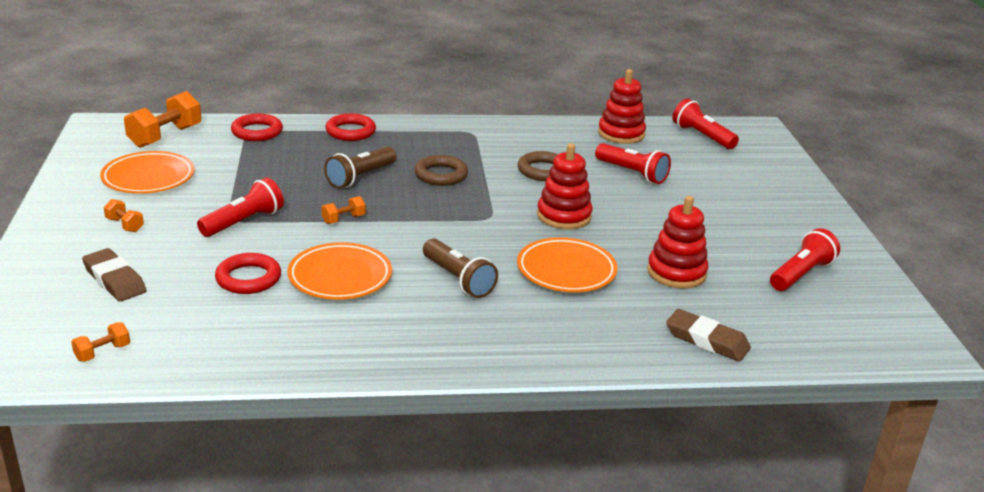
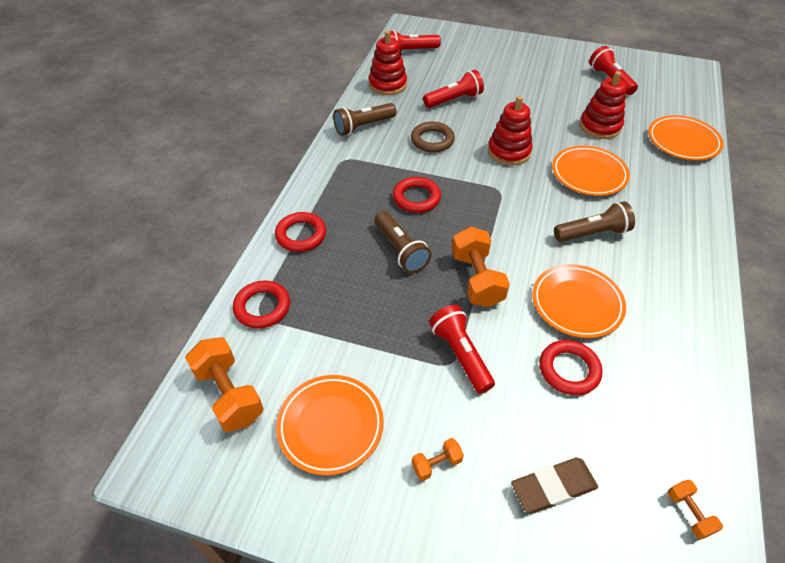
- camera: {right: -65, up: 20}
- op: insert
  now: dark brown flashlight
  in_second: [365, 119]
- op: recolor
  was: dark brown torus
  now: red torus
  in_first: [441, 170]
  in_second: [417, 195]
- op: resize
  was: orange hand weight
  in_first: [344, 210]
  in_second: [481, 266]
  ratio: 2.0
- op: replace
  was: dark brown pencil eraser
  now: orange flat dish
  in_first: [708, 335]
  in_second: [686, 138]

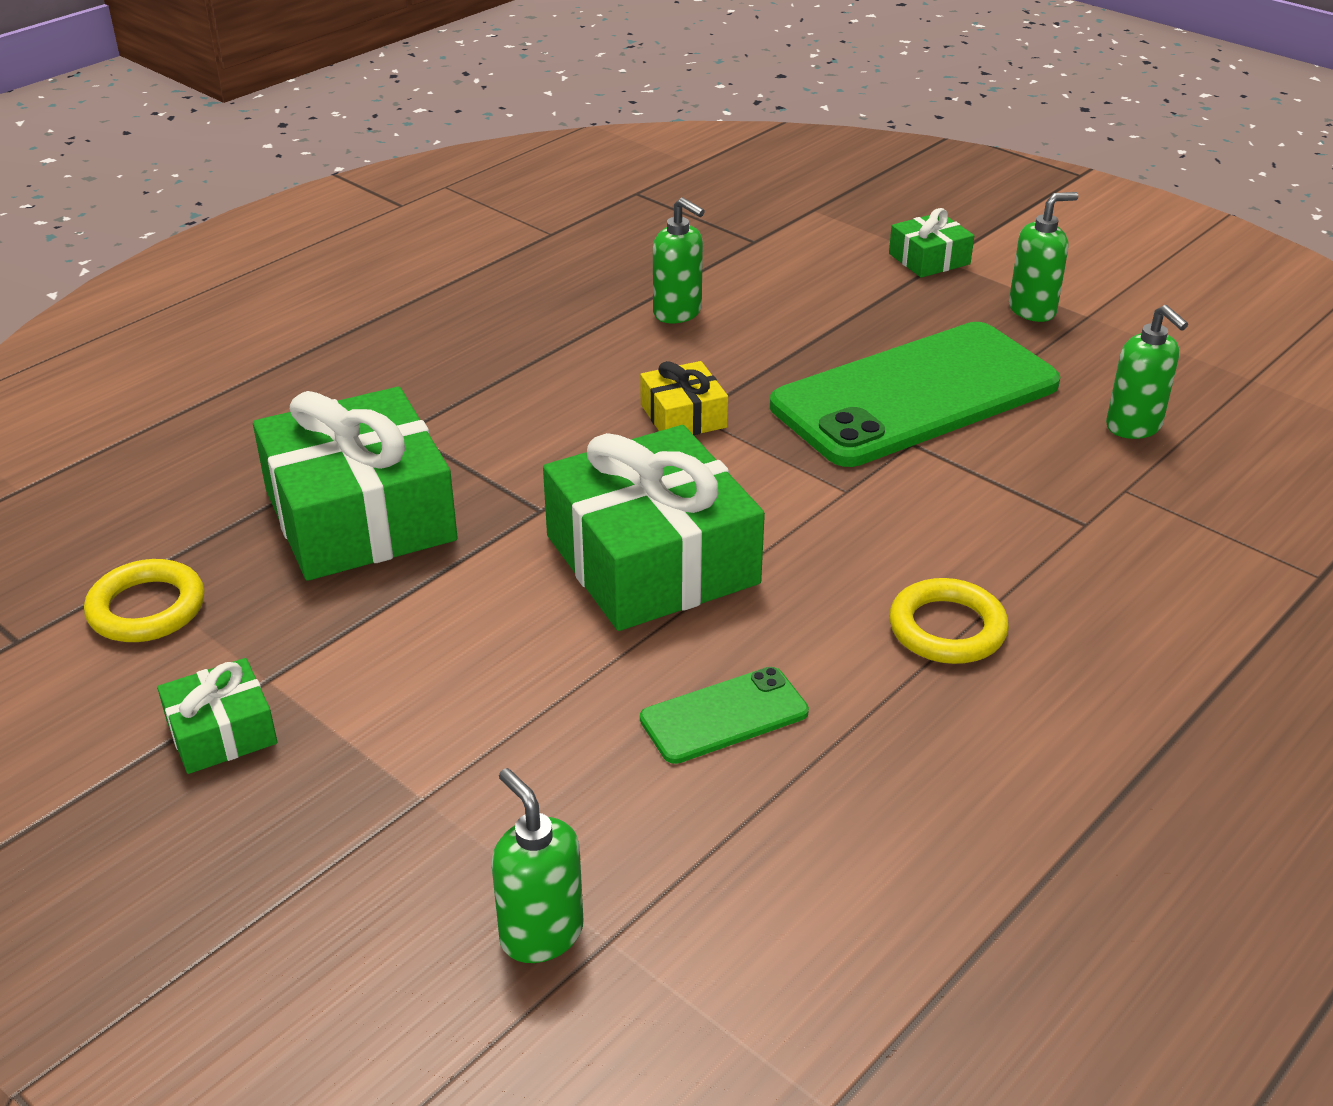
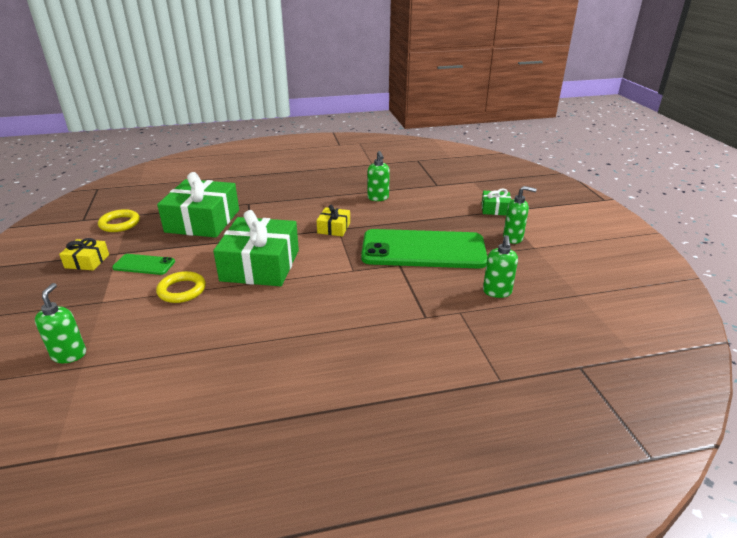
- camera: {right: 35, up: -5}
- op: recolor
  was: green wrapped gift
  now: yellow wrapped gift
  in_first: [217, 716]
  in_second: [84, 254]
- op: move
  was: green mobile phone
  in_first: [724, 715]
  in_second: [143, 264]
- op: move
  was: yellow torus
  in_first: [949, 621]
  in_second: [181, 287]

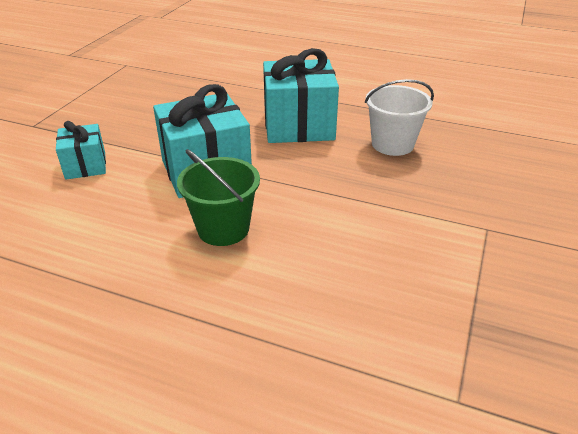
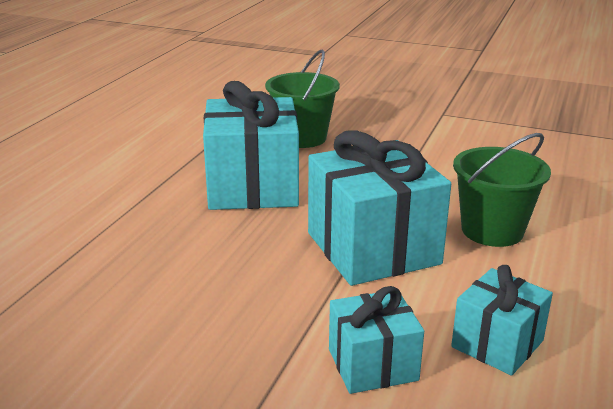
- camera: {right: -90, up: -10}
- op: recolor
  was: snow-white pail
  now: green pail
  in_first: [399, 117]
  in_second: [302, 99]
- op: insert
  now: turquoise wrapped gift
  in_second: [502, 320]

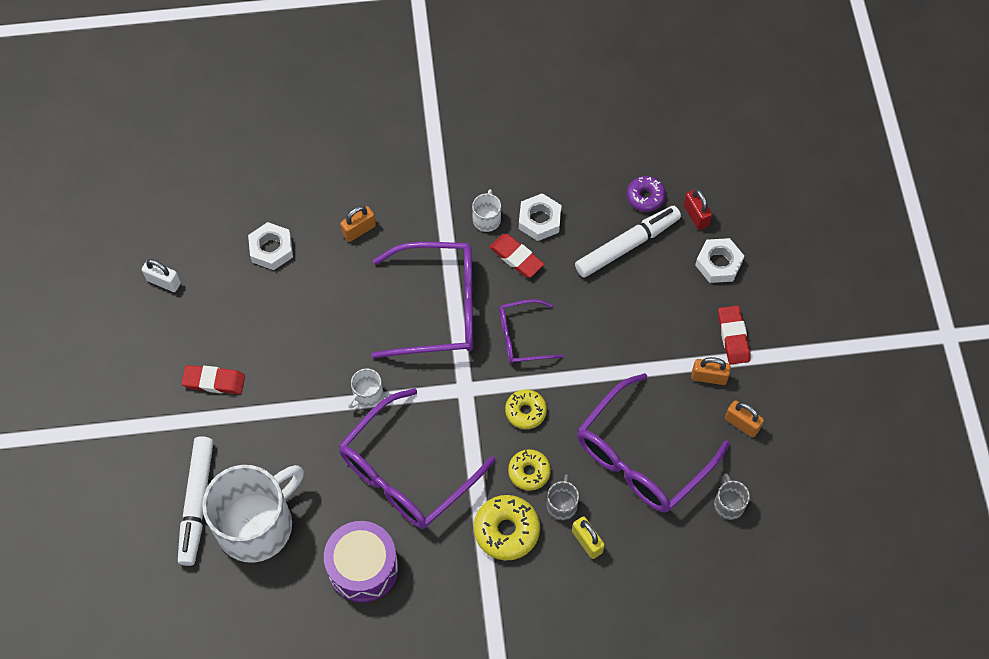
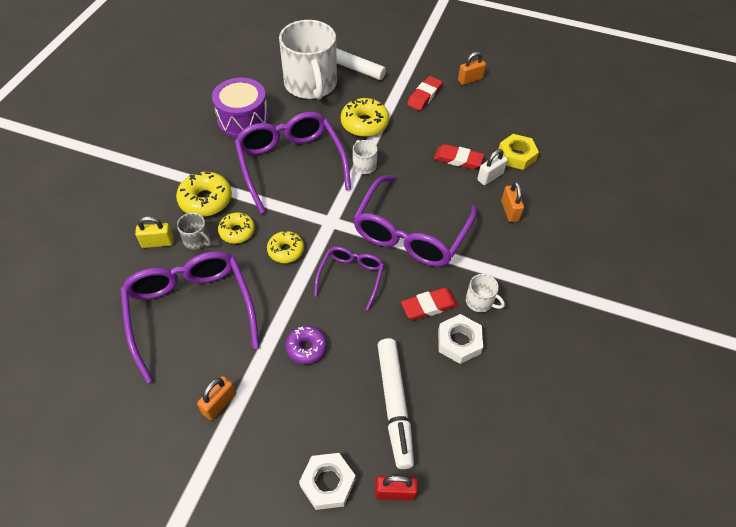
- camera: {right: 115, up: -10}
- op: move
  was: purple donut
  in_first: [646, 194]
  in_second: [306, 345]
- op: insert
  now: yellow donut
  in_second: [365, 117]
- op: move
  was: red pencil eraser
  in_first: [734, 334]
  in_second: [459, 156]
- op: move
  was: orange small lock
  in_first: [744, 419]
  in_second: [472, 68]
- op: move
  was: snow-white small lock
  in_first: [161, 275]
  in_second: [492, 167]
- op: recolor
  was: snow-white nut
  now: yellow nut
  in_first: [270, 246]
  in_second: [519, 152]
- op: delete
  was: ash-grey coffee mug
  in_first: [732, 496]

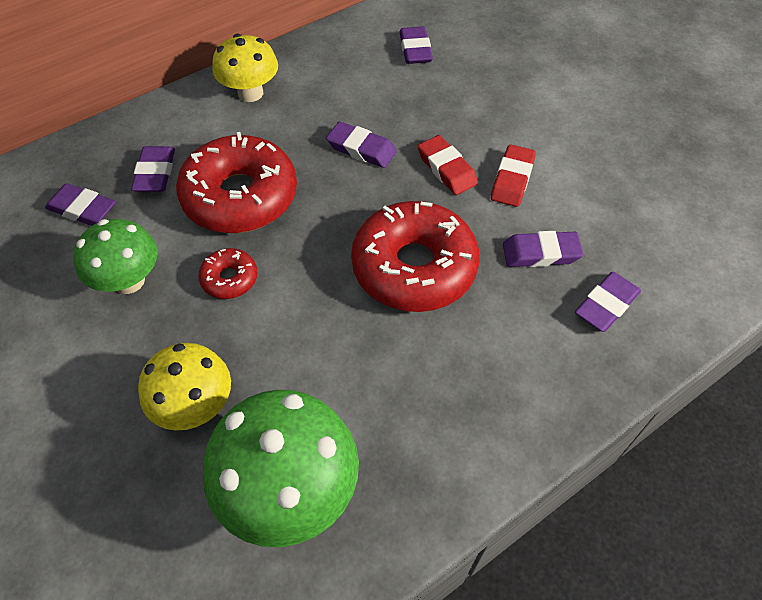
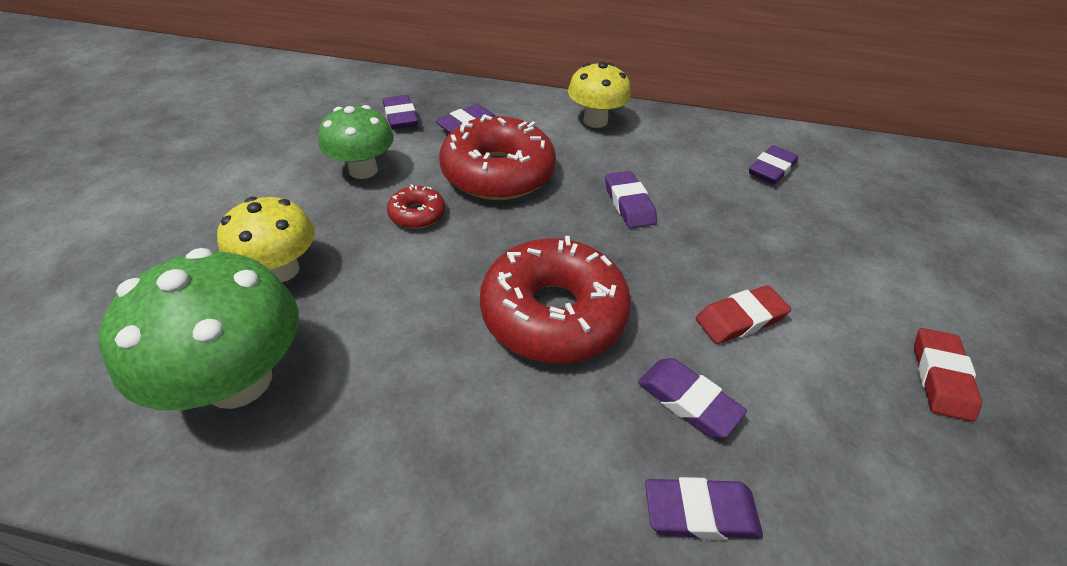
- camera: {right: 45, up: -10}
- op: move
  was: red pencil eraser
  in_first: [448, 165]
  in_second: [948, 375]

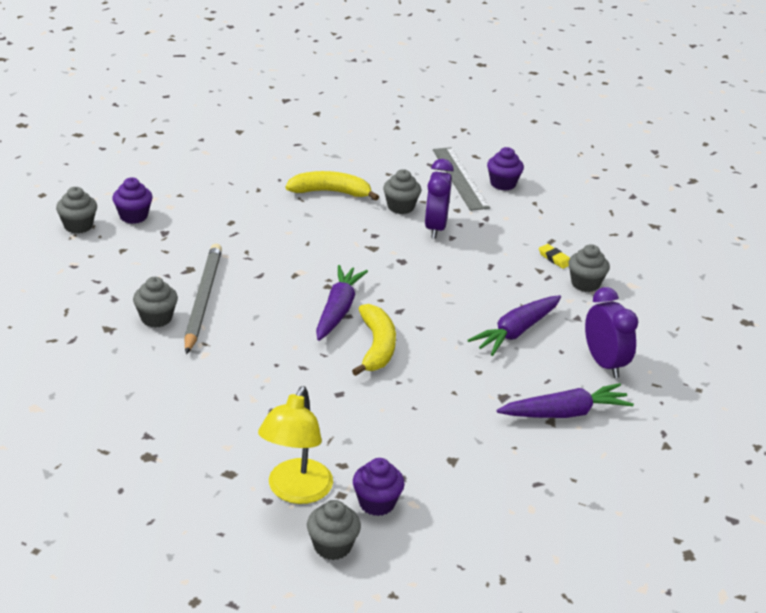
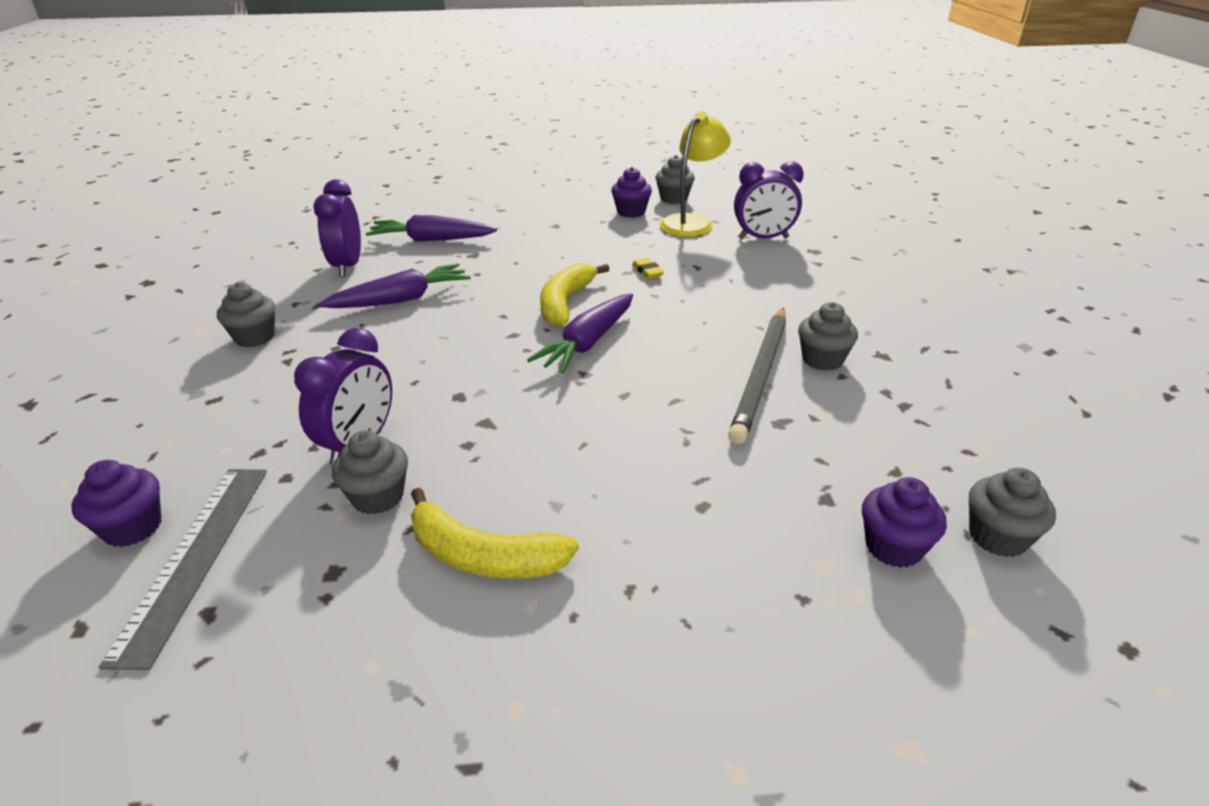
- camera: {right: -160, up: 0}
- op: move
  was: yellow pencil eraser
  in_first: [554, 256]
  in_second: [648, 268]
- op: insert
  now: purple clock
  in_second: [769, 200]

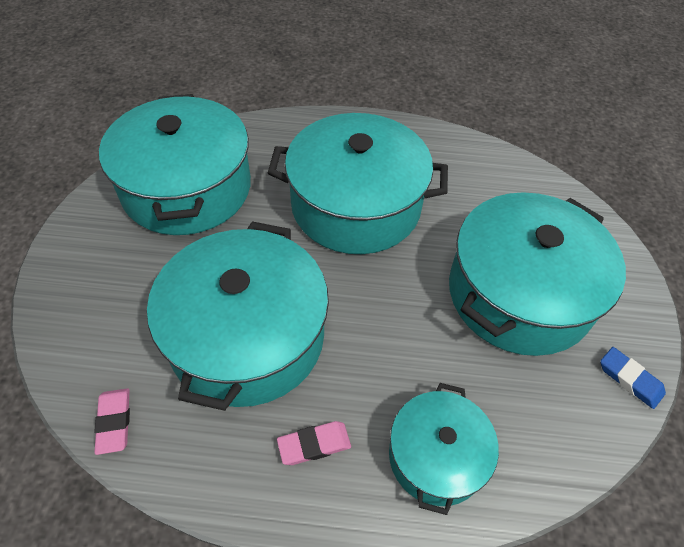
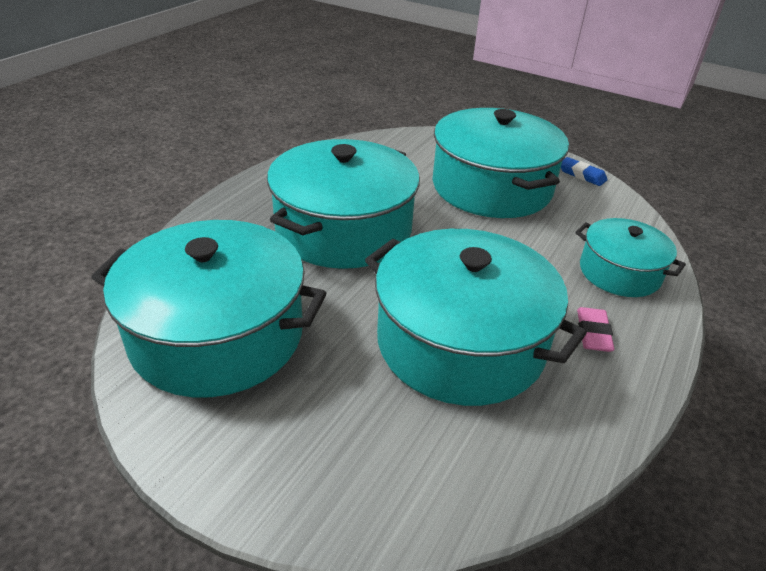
- camera: {right: -65, up: -15}
- op: rotate
  was: royal blue pencil eraser
  in_first: [633, 378]
  in_second: [584, 171]
  clockwise: 60
- op: delete
  was: rosy pencil eraser
  in_first: [112, 421]

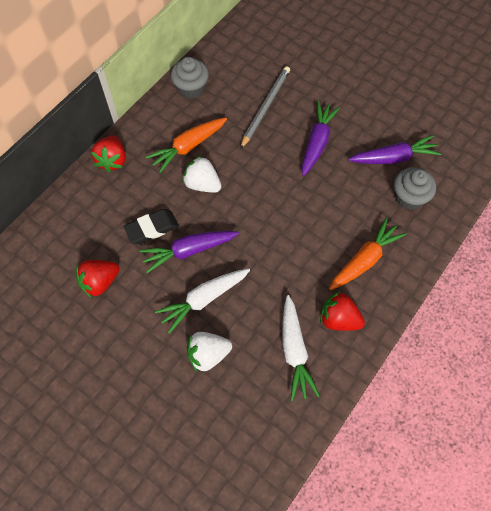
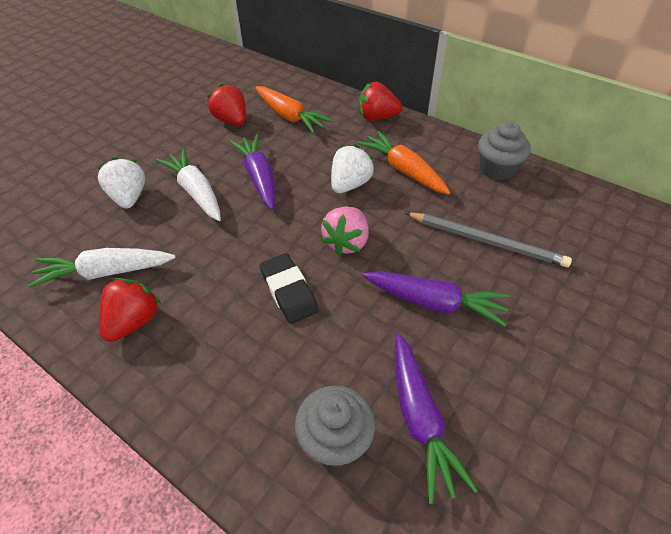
- camera: {right: 90, up: -15}
- op: move
  was: orange toy carrot
  in_first: [367, 254]
  in_second: [294, 110]
- op: move
  was: ebony pencil eraser
  in_first: [151, 226]
  in_second: [289, 288]
- op: insert
  now: rosy toy strawberry
  in_second: [345, 231]

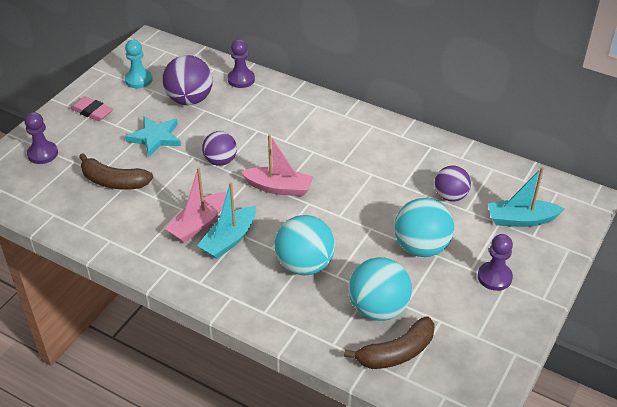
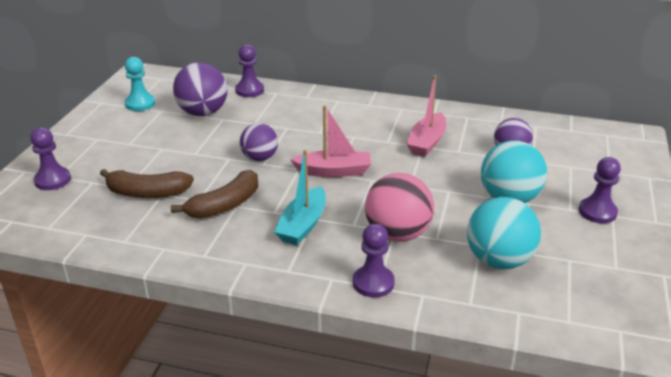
- camera: {right: -15, up: -10}
- op: move
  was: dark brown banana fruit
  in_first: [389, 342]
  in_second: [214, 194]
- op: insert
  now: purple game pawn
  in_second: [374, 261]
- op: recolor
  was: turquoise ball
  now: rosy ball
  in_first: [304, 245]
  in_second: [399, 207]
- op: move
  was: rosy boat
  in_first: [195, 205]
  in_second: [426, 116]
- op: delete
  was: rosy pencil eraser
  in_first: [91, 108]
- op: delete
  was: turquoise star shape
  in_first: [153, 136]
- op: delete
  was: turquoise boat
  in_first: [526, 197]

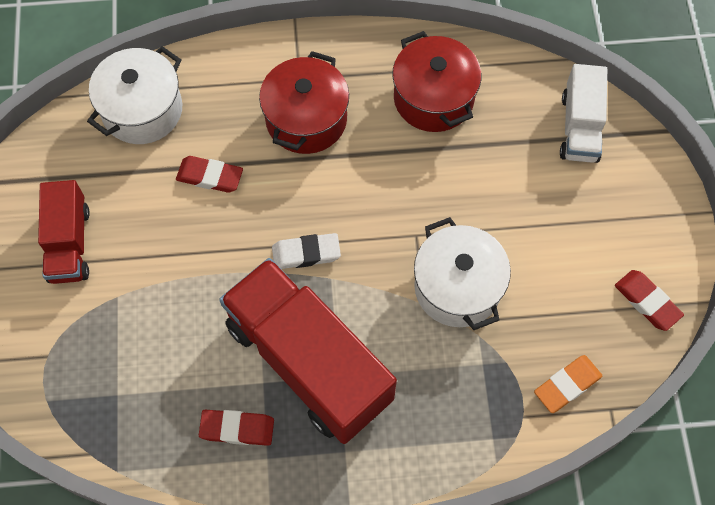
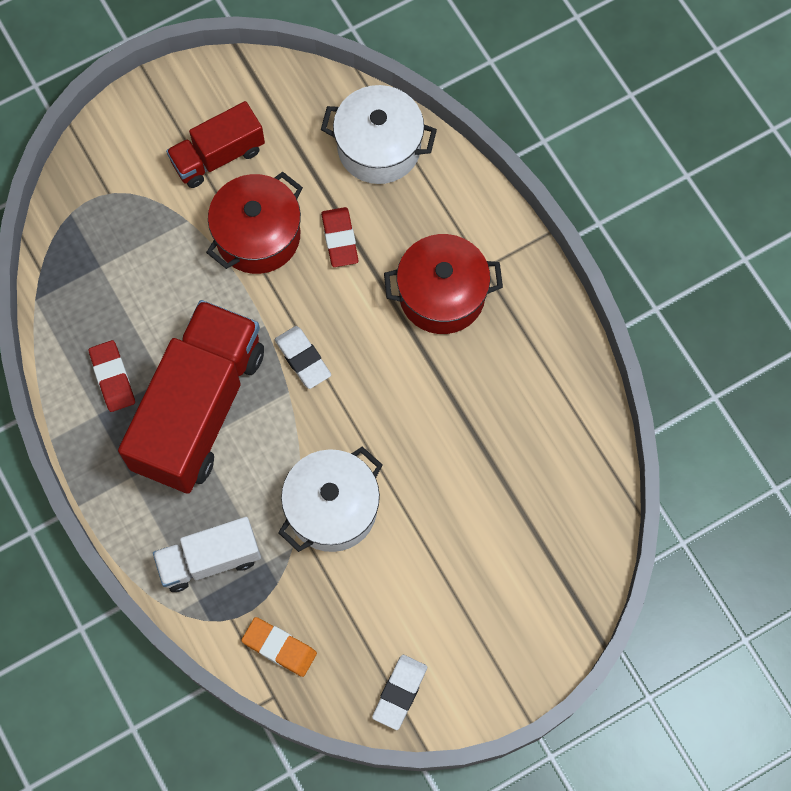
- camera: {right: 65, up: 5}
- op: move
  was: snow-white lorry
  in_first: [583, 113]
  in_second: [207, 554]
- op: move
  was: red stockpot
  in_first: [436, 81]
  in_second: [254, 223]
- op: recolor
  was: red pencil eraser
  now: snow-white pencil eraser
  in_first: [649, 300]
  in_second: [399, 692]

